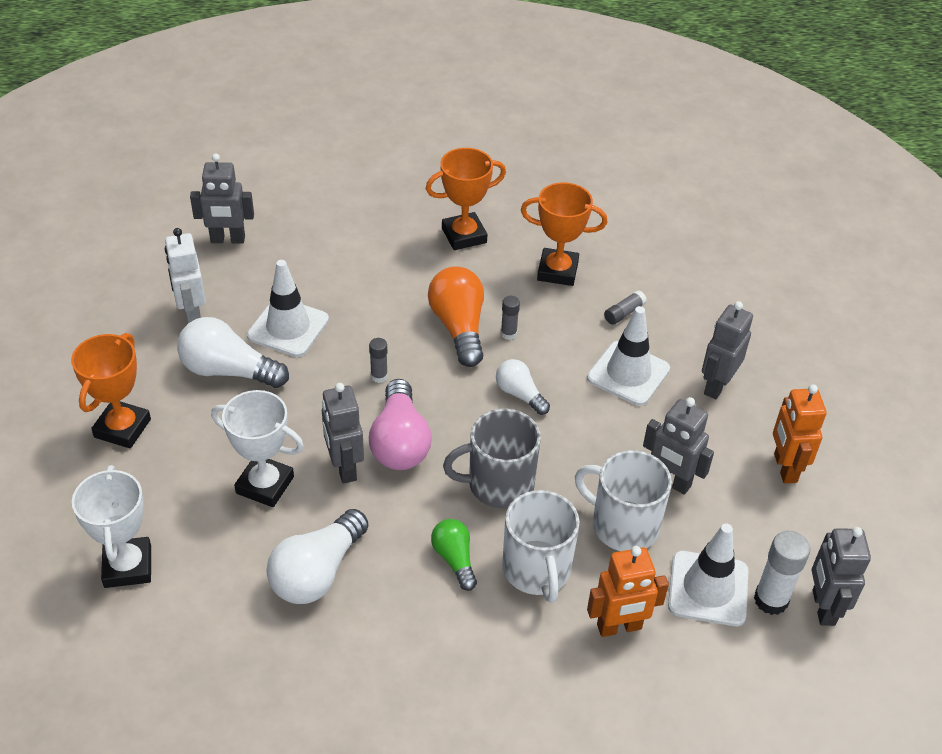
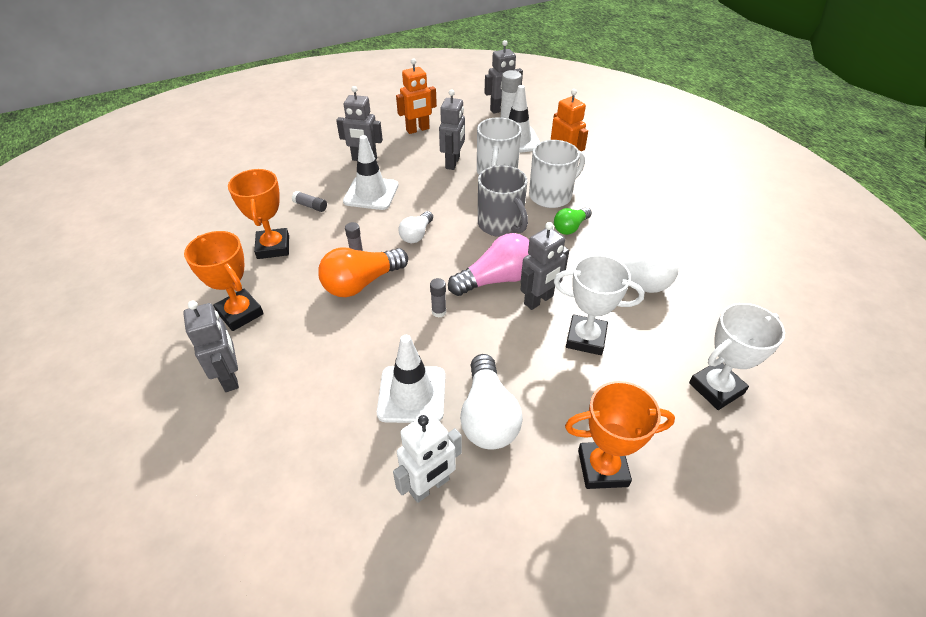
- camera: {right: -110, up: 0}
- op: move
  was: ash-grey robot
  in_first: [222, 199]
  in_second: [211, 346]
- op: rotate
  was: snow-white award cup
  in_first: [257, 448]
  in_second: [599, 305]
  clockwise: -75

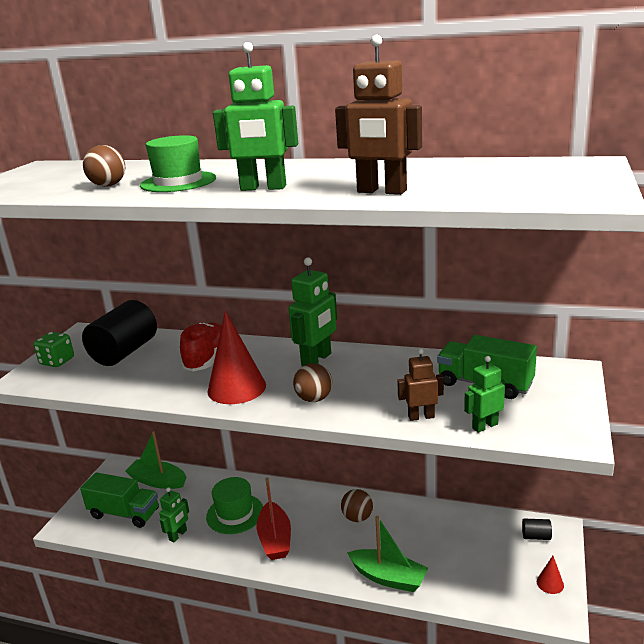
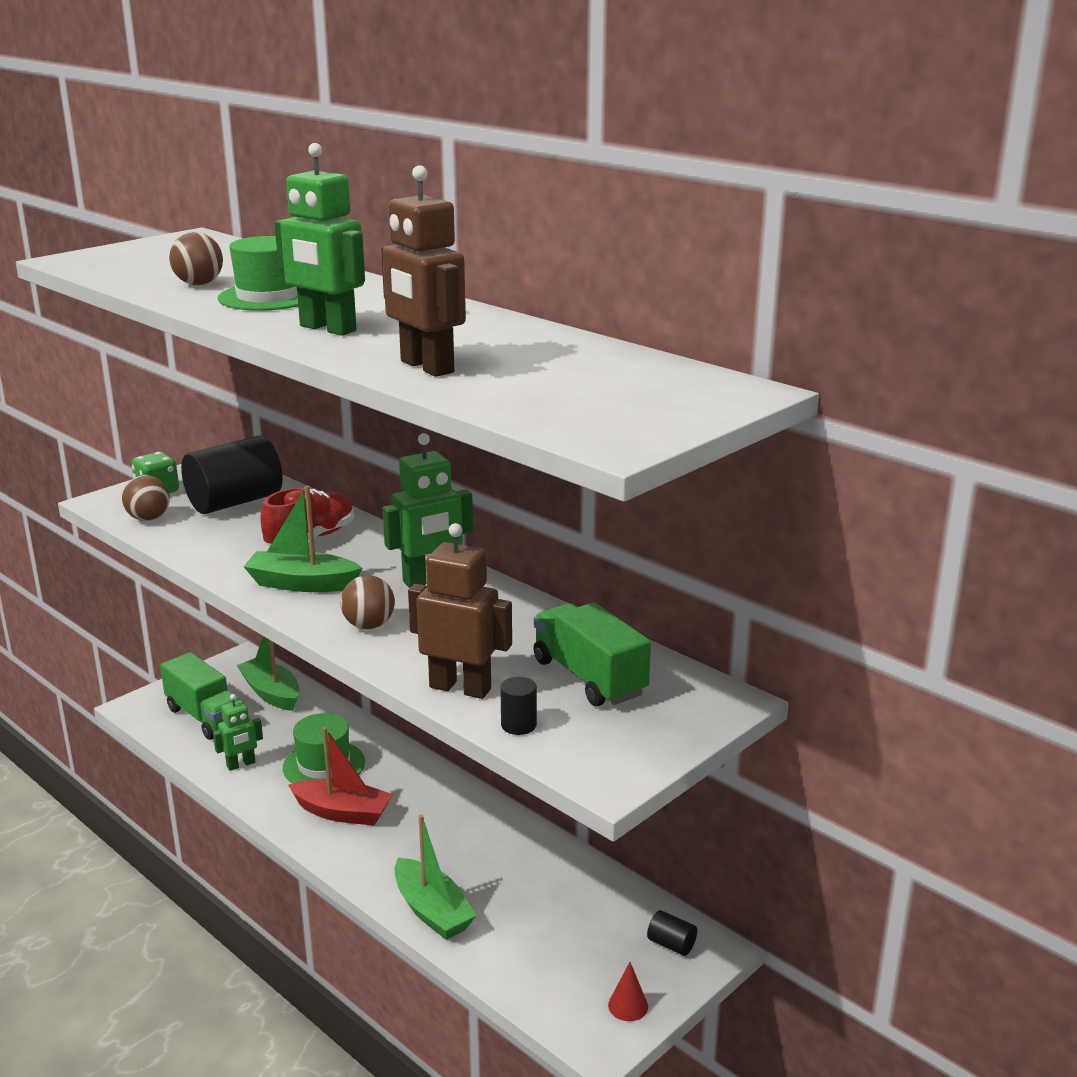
- camera: {right: 25, up: 0}
- op: move
  was: dark brown ball
  in_first: [357, 505]
  in_second: [146, 498]
- op: replace
  was: red solid cone
  now: green boat
  in_first: [236, 357]
  in_second: [302, 539]
- op: rotate
  was: red boat
  in_first: [274, 519]
  in_second: [340, 776]
  clockwise: -90
- op: resize
  was: dark brown robot
  in_first: [420, 385]
  in_second: [460, 611]
  ratio: 1.66
- op: replace
  was: green robot
  now: ebony cylinder shape
  in_first: [484, 394]
  in_second: [518, 706]

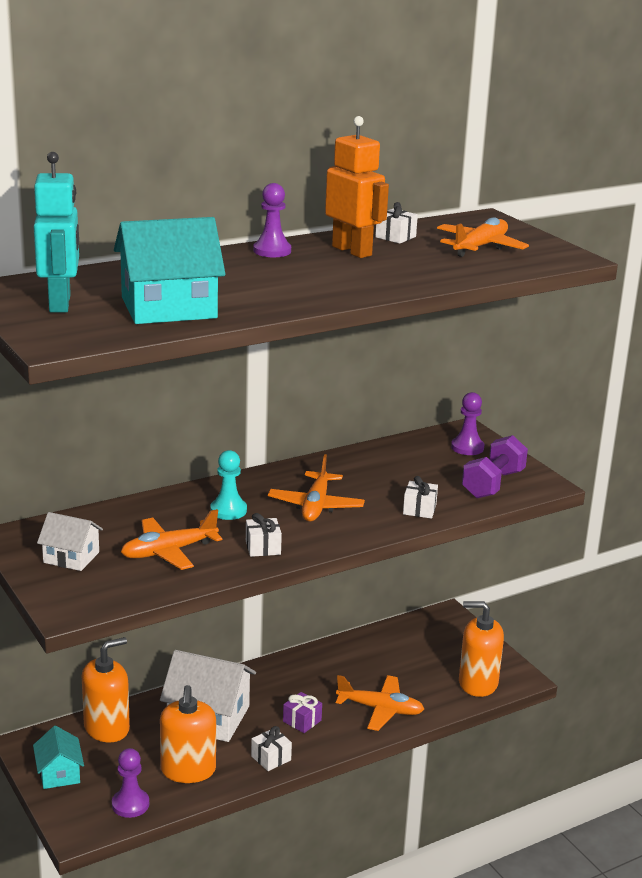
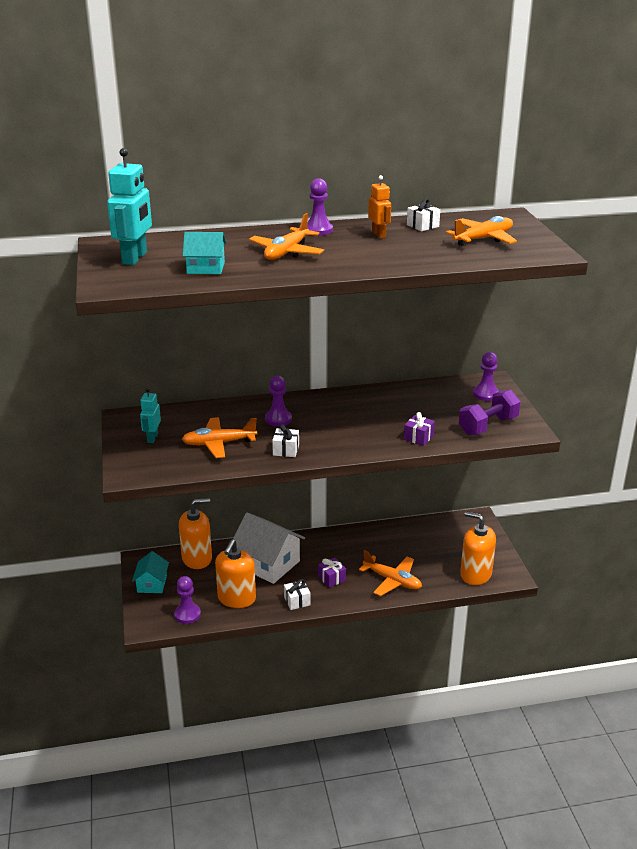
- camera: {right: 20, up: 5}
- op: replace
  was: snow-white toy house
  now: turquoise robot
  in_first: [70, 541]
  in_second: [150, 415]
- op: resize
  was: turquoise toy house
  in_first: [169, 270]
  in_second: [204, 253]
  ratio: 0.56
- op: move
  was: orange toy plane
  in_first: [316, 488]
  in_second: [286, 236]
- op: recolor
  was: turquoise game pawn
  now: purple game pawn
  in_first: [228, 485]
  in_second: [278, 401]
- op: resize
  was: orange robot
  in_first: [357, 187]
  in_second: [379, 206]
  ratio: 0.58
- op: recolor
  was: snow-white wrapped gift
  now: purple wrapped gift
  in_first: [420, 497]
  in_second: [419, 429]

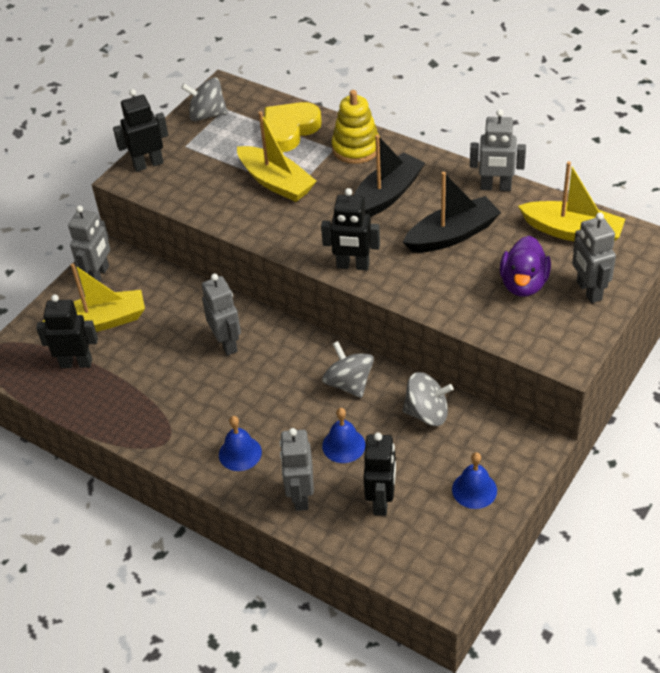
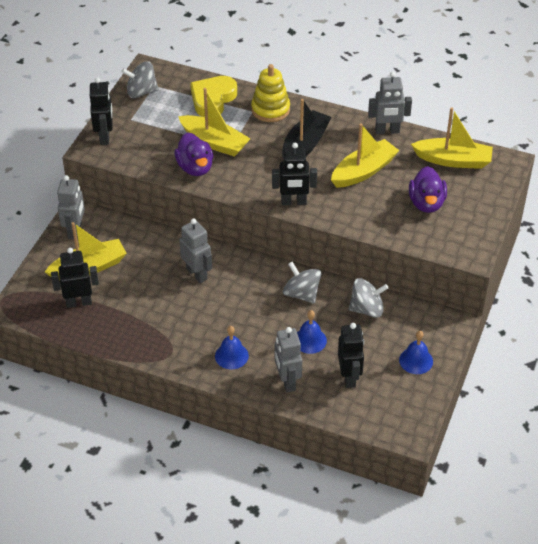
- camera: {right: -15, up: 0}
- op: rotate
  was: ebony robot
  in_first: [140, 130]
  in_second: [101, 111]
  clockwise: 120
- op: insert
  now: purple toy duck
  in_second: [193, 154]
- op: recolor
  was: ebony boat
  now: yellow boat
  in_first: [452, 212]
  in_second: [365, 155]
- op: delete
  was: ash-grey robot
  in_first: [594, 257]

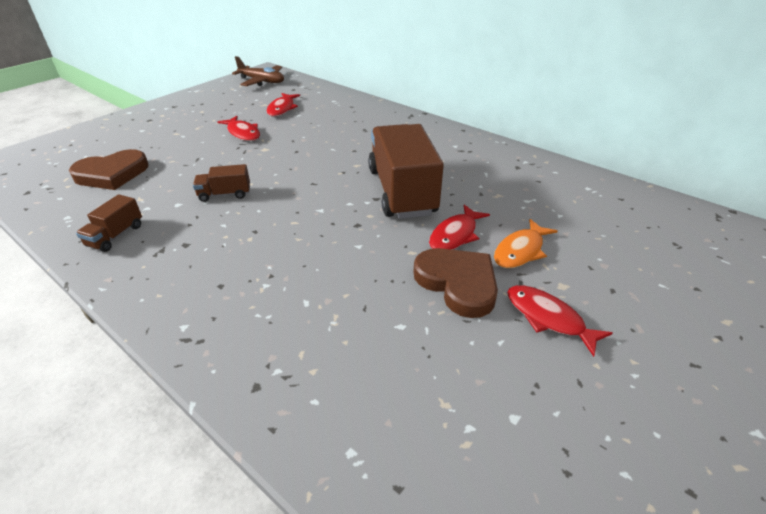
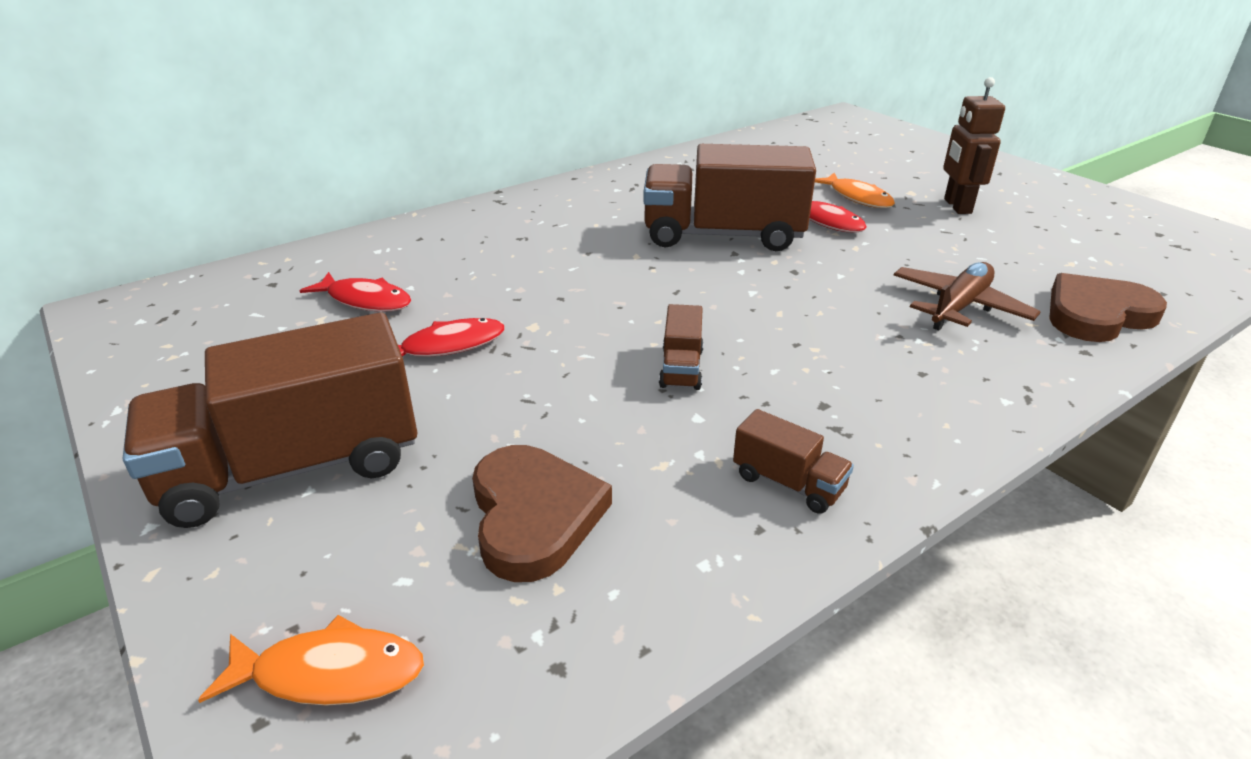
- camera: {right: -75, up: -5}
- op: insert
  now: dark brown lorry
  in_second: [270, 420]
- op: insert
  now: orange toy fish
  in_second: [311, 660]
- op: move
  was: dark brown toy plane
  in_first: [258, 71]
  in_second: [967, 296]
- op: replace
  was: red toy fish
  now: dark brown robot
  in_first: [560, 321]
  in_second: [974, 145]
- op: move
  was: dark brown heart
  in_first: [455, 283]
  in_second: [1108, 307]

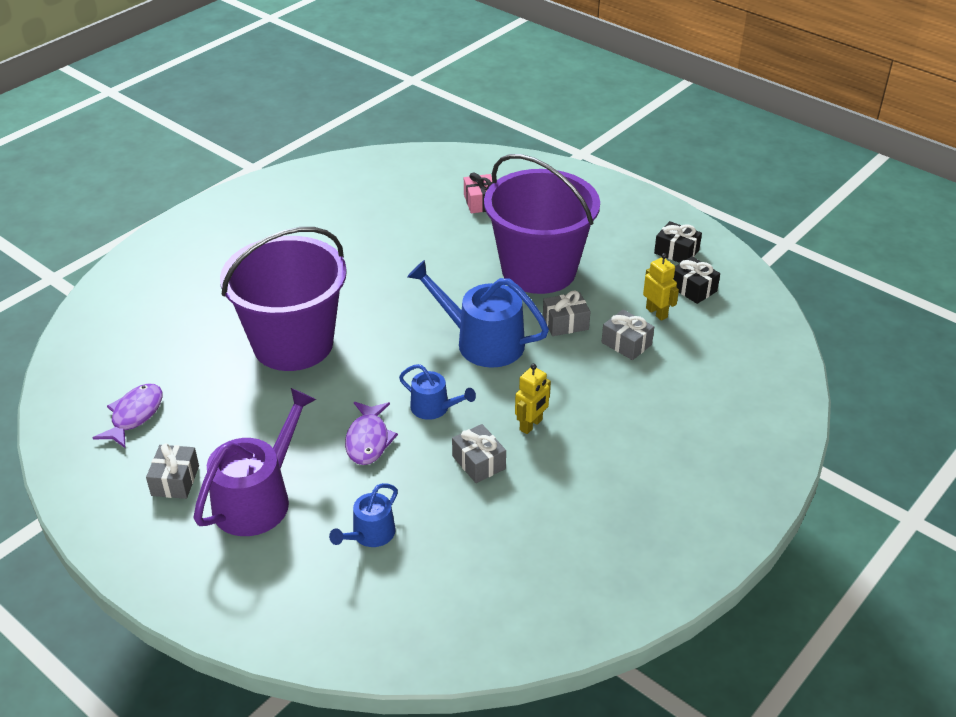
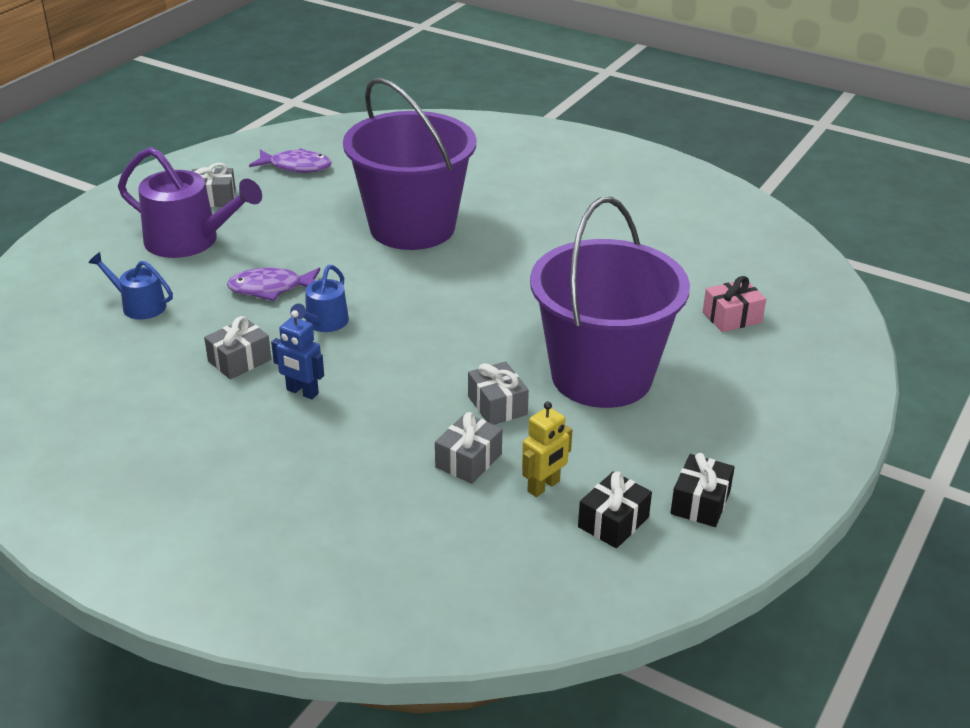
- camera: {right: 80, up: -5}
- op: recolor
  was: yellow robot
  now: royal blue robot
  in_first: [533, 399]
  in_second: [297, 354]
- op: delete
  was: royal blue watering can
  in_first: [478, 314]

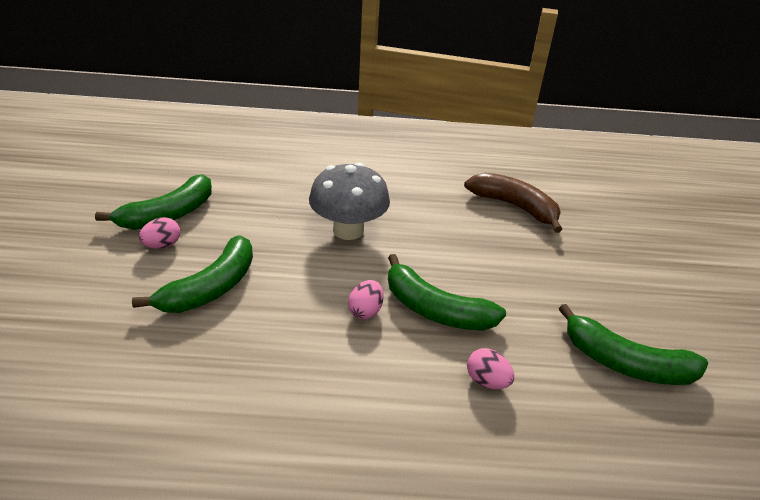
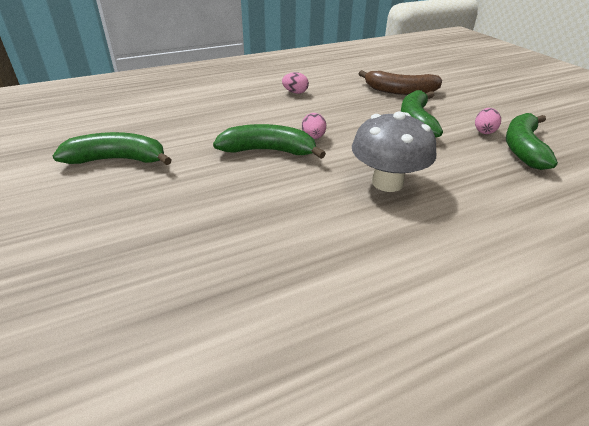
- camera: {right: 155, up: 0}
- op: move
  was: rosy egg shape
  in_first: [490, 368]
  in_second: [295, 83]
- op: move
  was: dark brown banana fruit
  in_first: [513, 203]
  in_second: [400, 82]

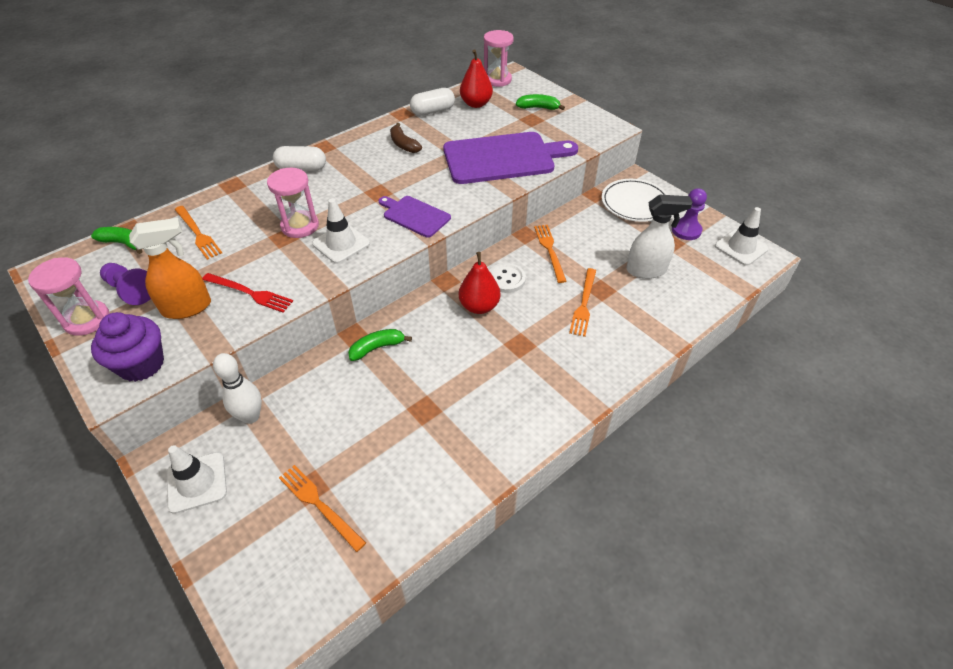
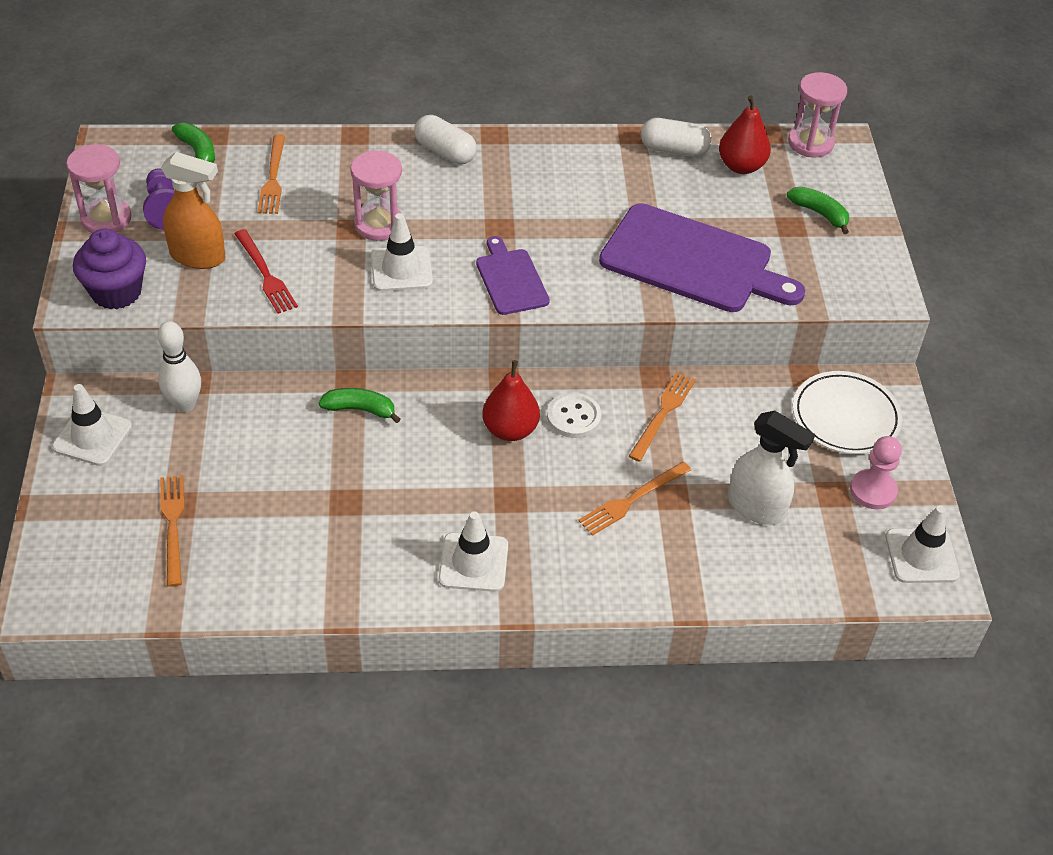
- camera: {right: 35, up: 0}
- op: insert
  now: snow-white traffic cone
  in_second: [473, 551]
- op: recolor
  was: purple game pawn
  now: rosy game pawn
  in_first: [689, 214]
  in_second: [876, 473]
- op: delete
  was: dark brown banana fruit
  in_first: [406, 138]

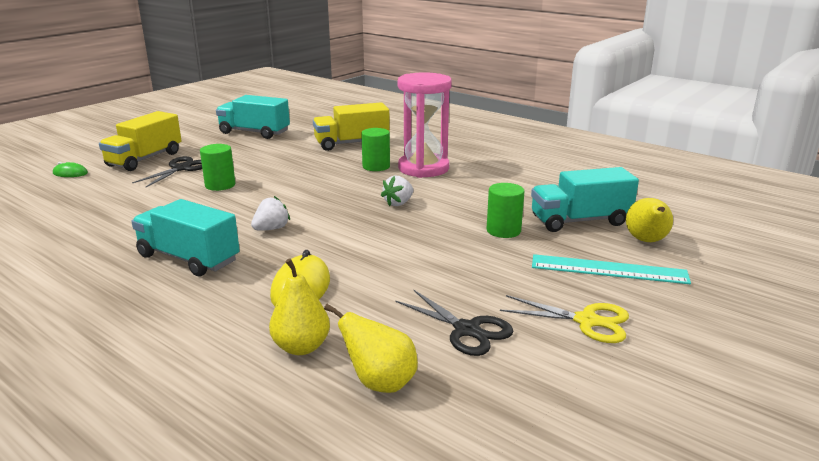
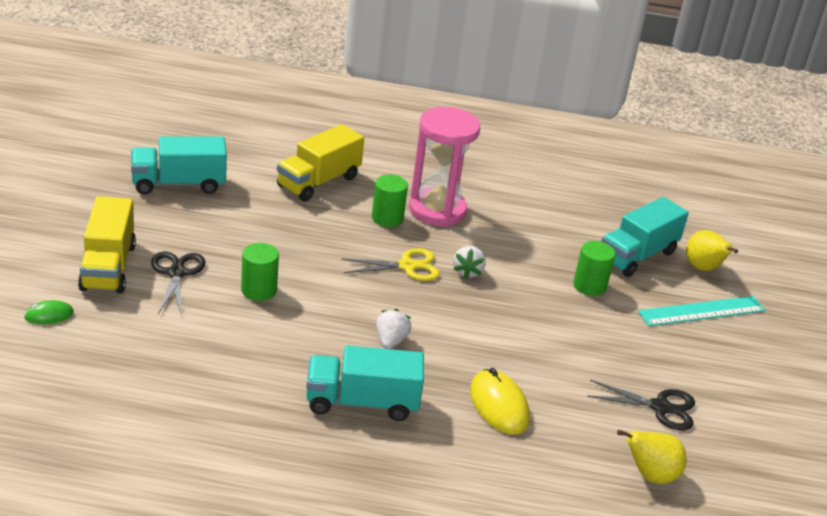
- camera: {right: -35, up: 10}
- op: move
  was: yellow scissors
  in_first: [564, 319]
  in_second: [390, 264]
- op: delete
  was: yellow pear
  in_first: [299, 306]

